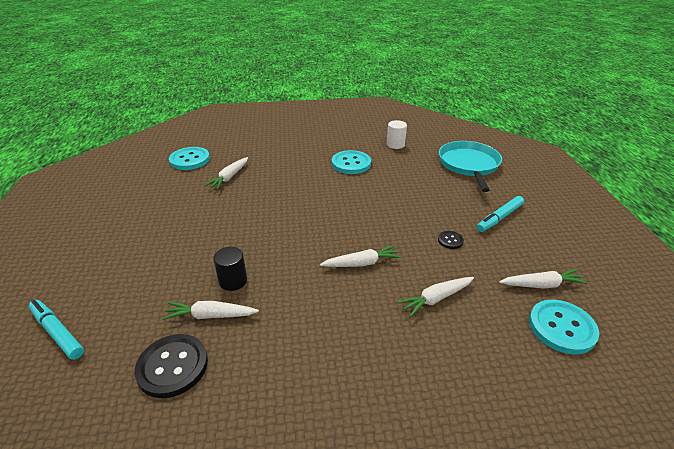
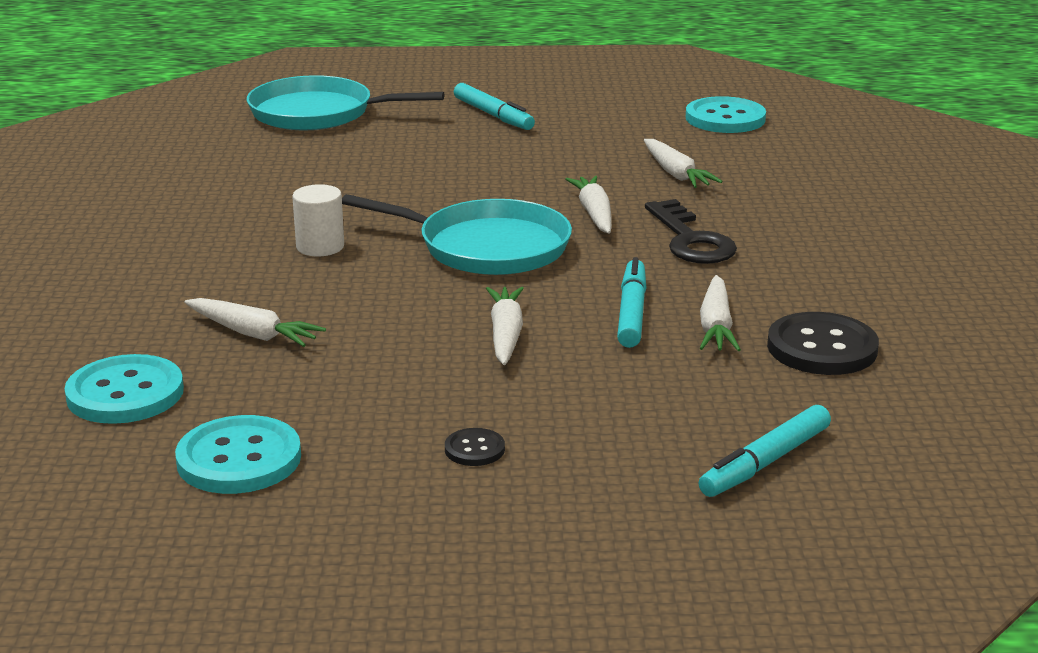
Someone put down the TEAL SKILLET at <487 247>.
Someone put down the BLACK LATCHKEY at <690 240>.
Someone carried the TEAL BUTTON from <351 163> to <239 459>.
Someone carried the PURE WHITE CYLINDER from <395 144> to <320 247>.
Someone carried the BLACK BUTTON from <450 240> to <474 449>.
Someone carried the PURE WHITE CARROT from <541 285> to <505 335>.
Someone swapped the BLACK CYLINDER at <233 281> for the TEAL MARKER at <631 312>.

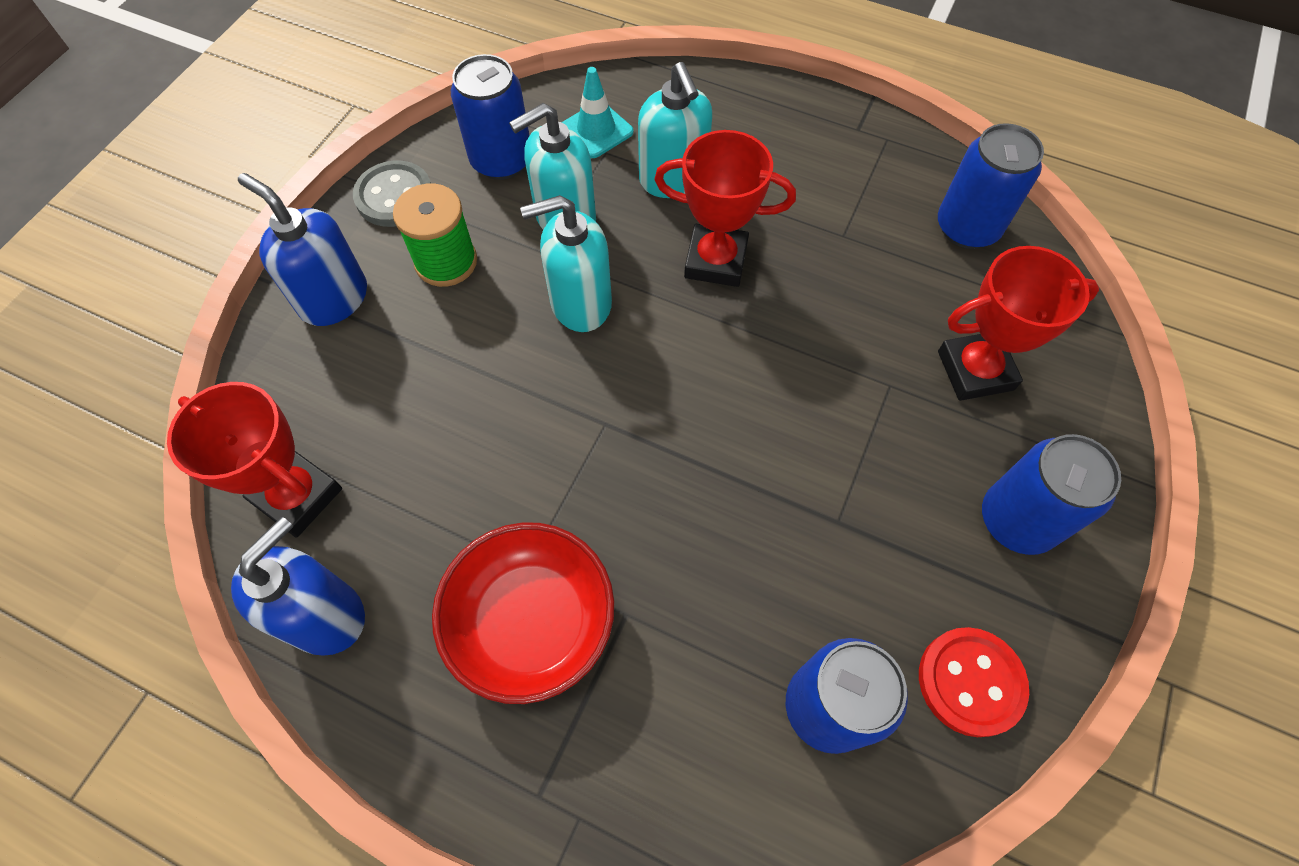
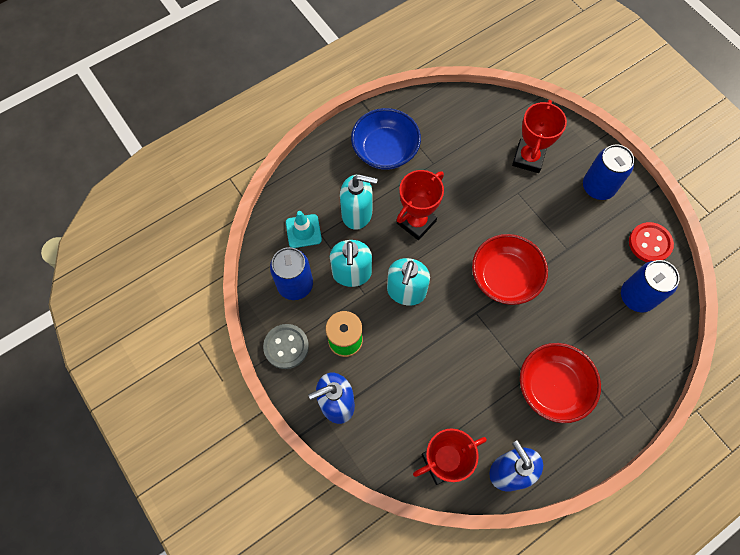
Someone took away the BLUE TIN at <967 228>.
Someone put down the BLUE BOWL at <385 150>.
Someone put down the CRIMSON BOWL at <505 277>.

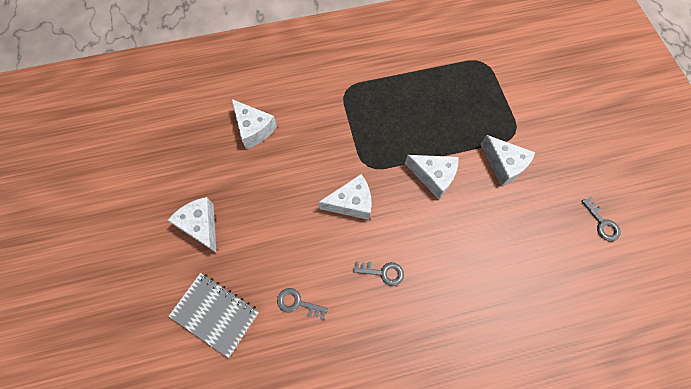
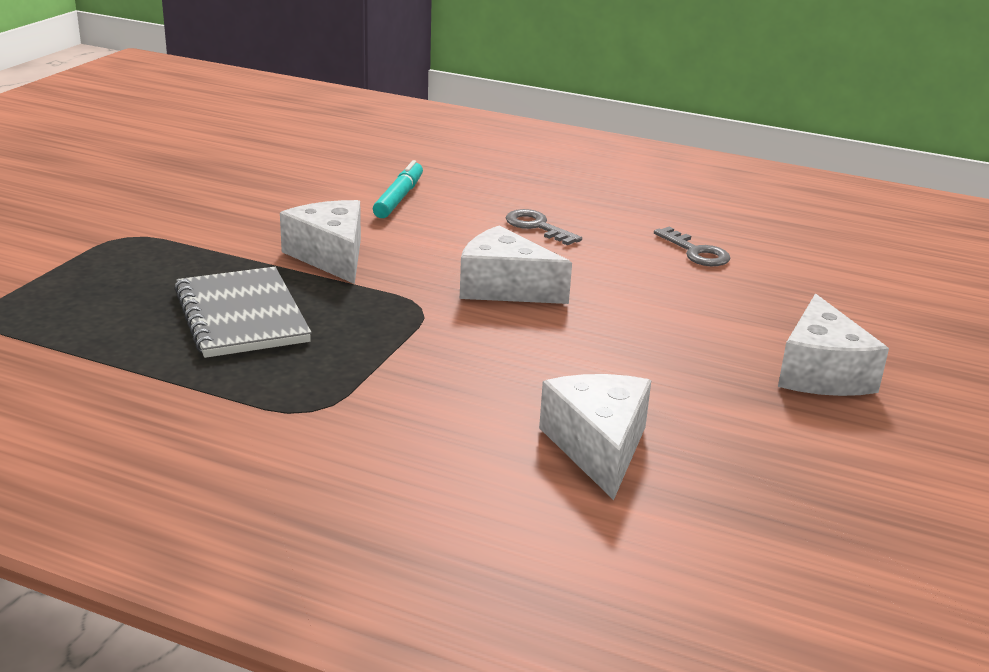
Someone took away the PURE WHITE CHEESE WEDGE at <503 165>.
Someone took away the GREY LATCHKEY at <602 223>.
Someone put down the TEAL MARKER at <399 198>.
Someone carried the GREY EXERCISE BOOK from <215 314> to <242 316>.

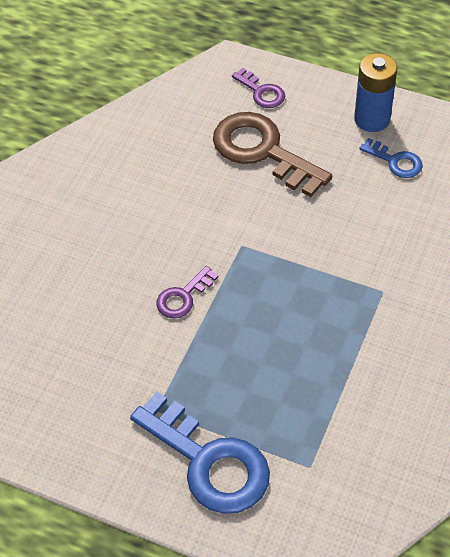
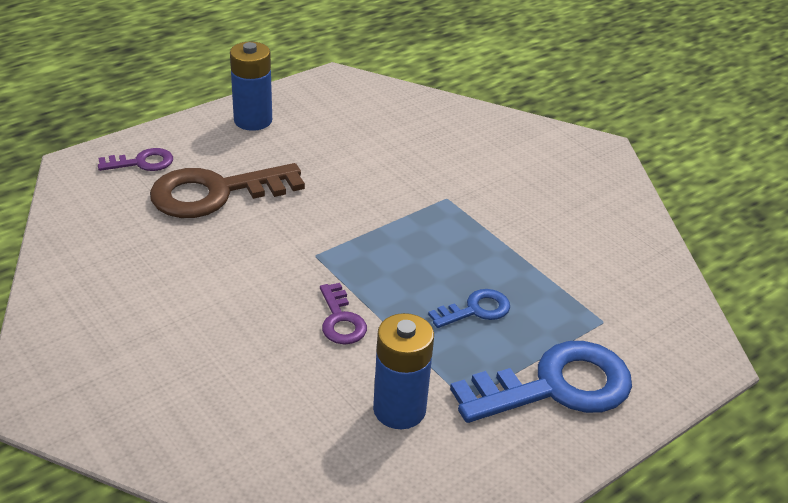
Someone put down the BLUE POWER CELL at <399 409>.
Someone carried the BLUE LATCHKEY from <395 161> to <476 310>.

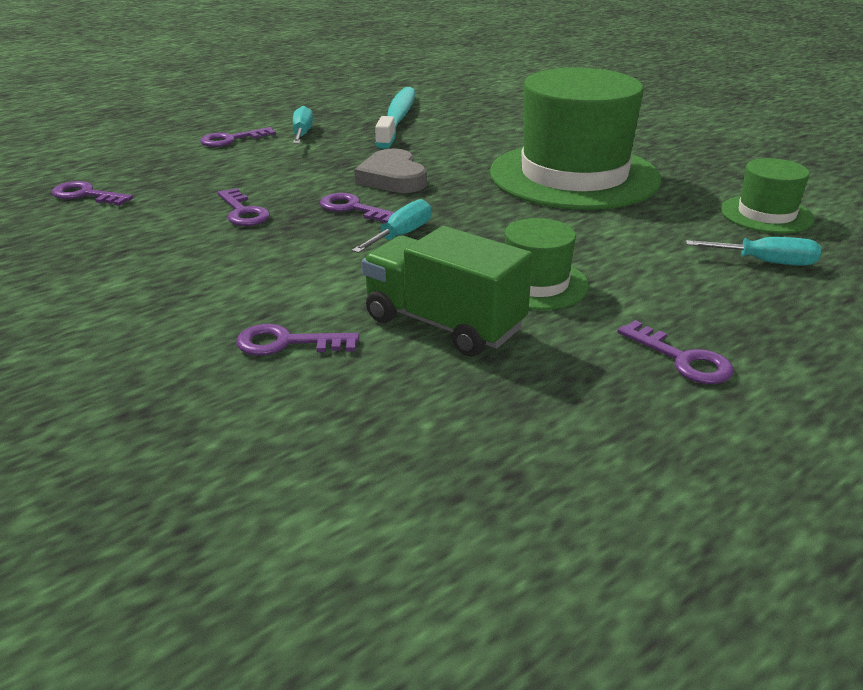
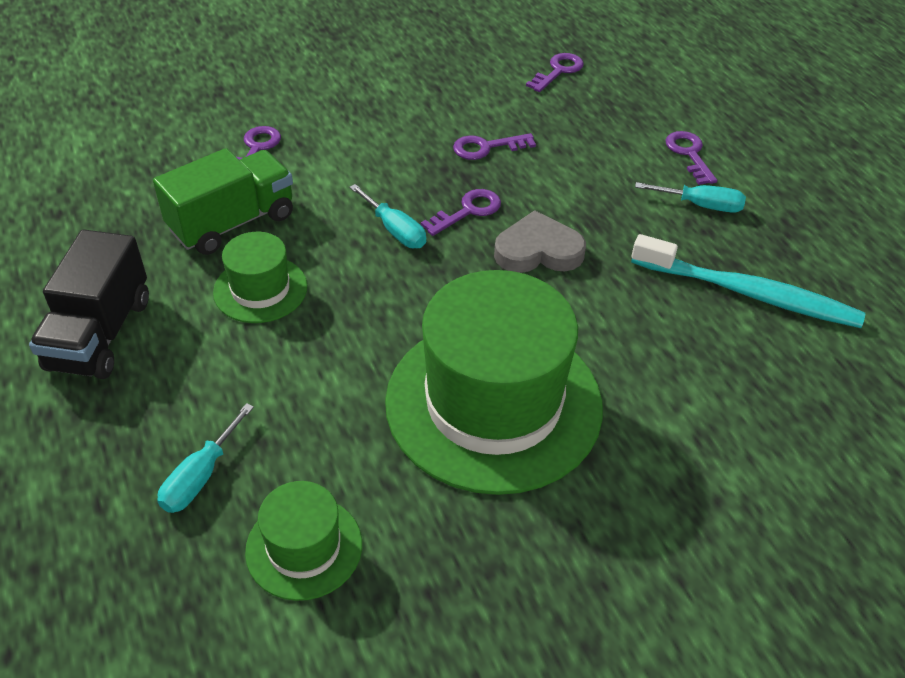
Someone swapped the VIOLET LATCHKEY at <682 359> for the BLACK LORRY at <100 334>.

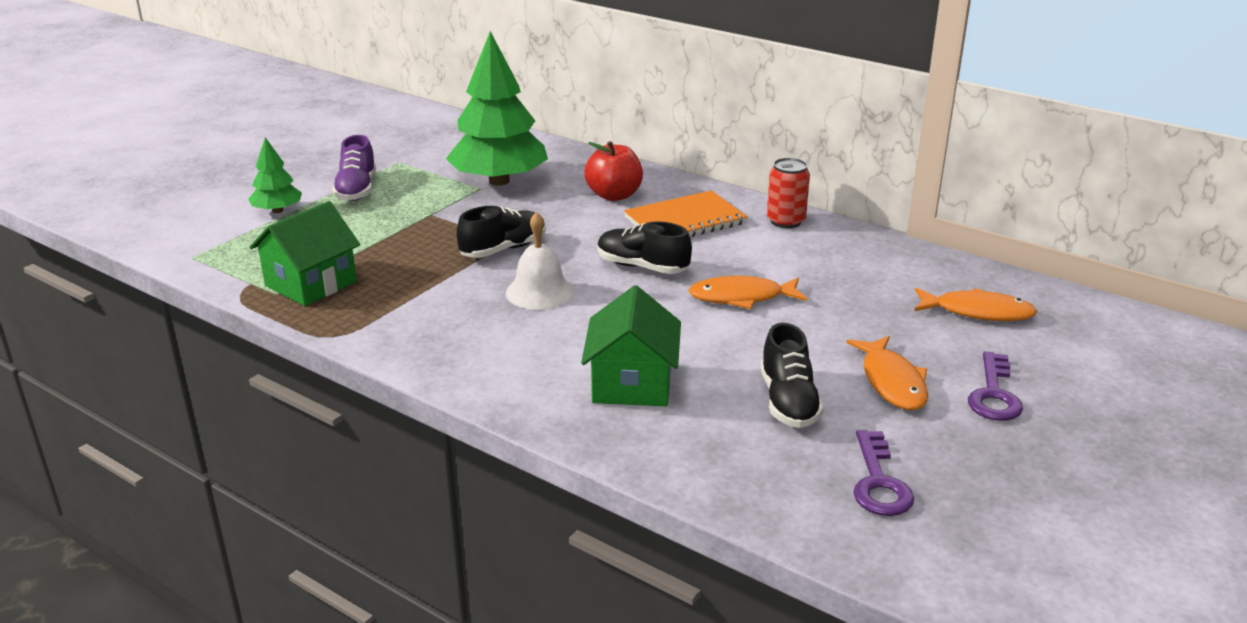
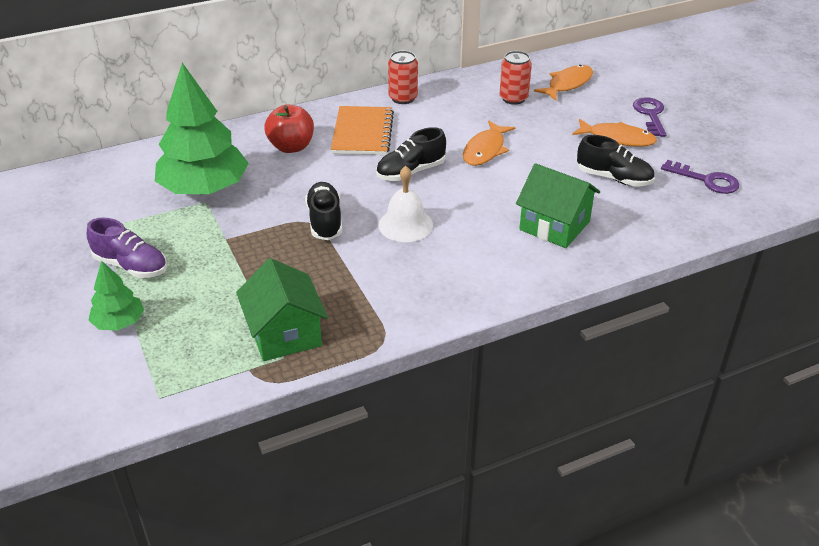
Someone put down the CRIMSON TIN at <513 98>.
Someone rotated the VIOLET LATCHKEY at <994 394> by 135 degrees counterclockwise.

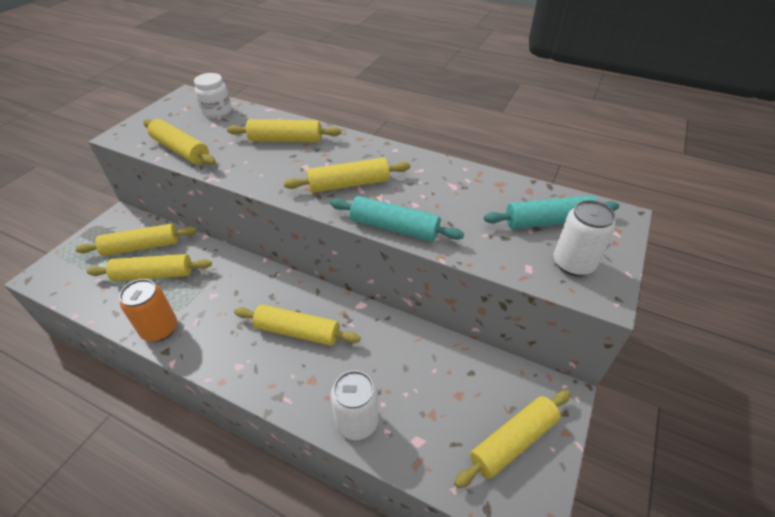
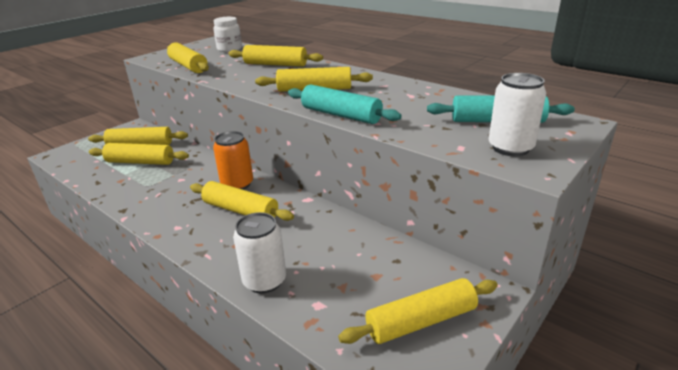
Someone carried the ORANGE TIN from <160 329> to <237 184>.

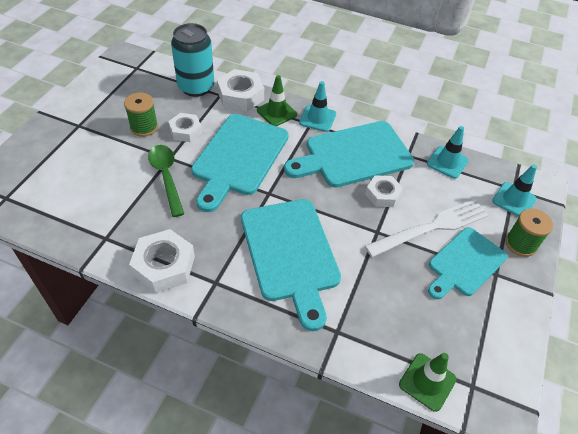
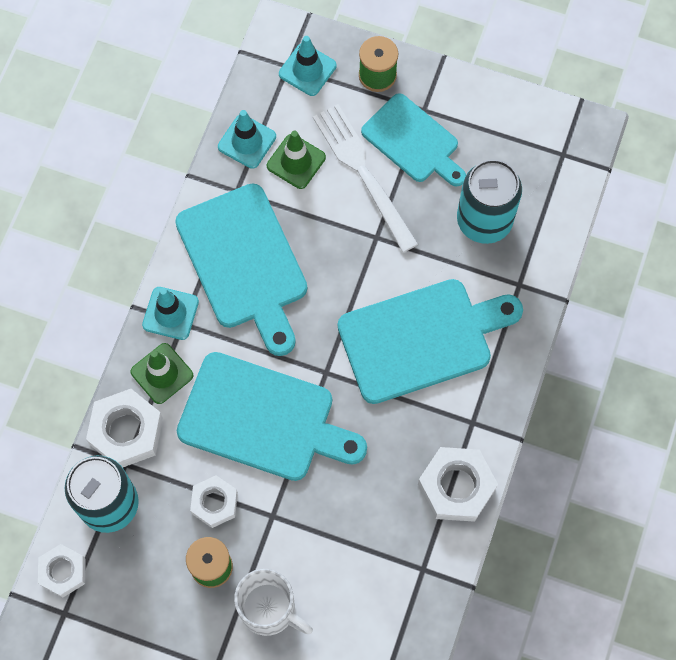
Someone took away the GREEN TABLESPOON at <166 177>.
Someone put down the PURE WHITE TEA MUG at <269 609>.
Someone put down the TEAL TIN at <484 220>.
Someone carried the PURE WHITE HEXAGON NUT from <382 194> to <63 572>.
Someone carried the GREEN SAFETY CONE from <427 382> to <296 161>.

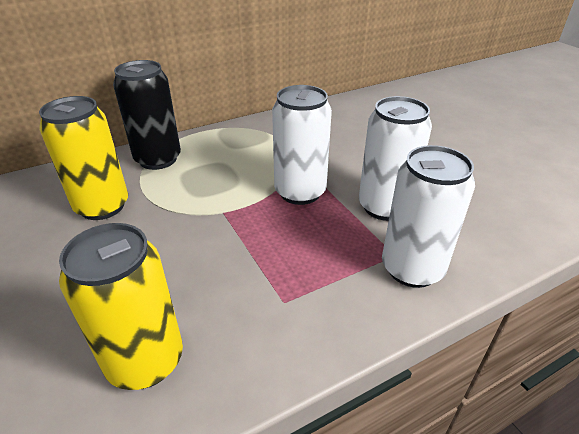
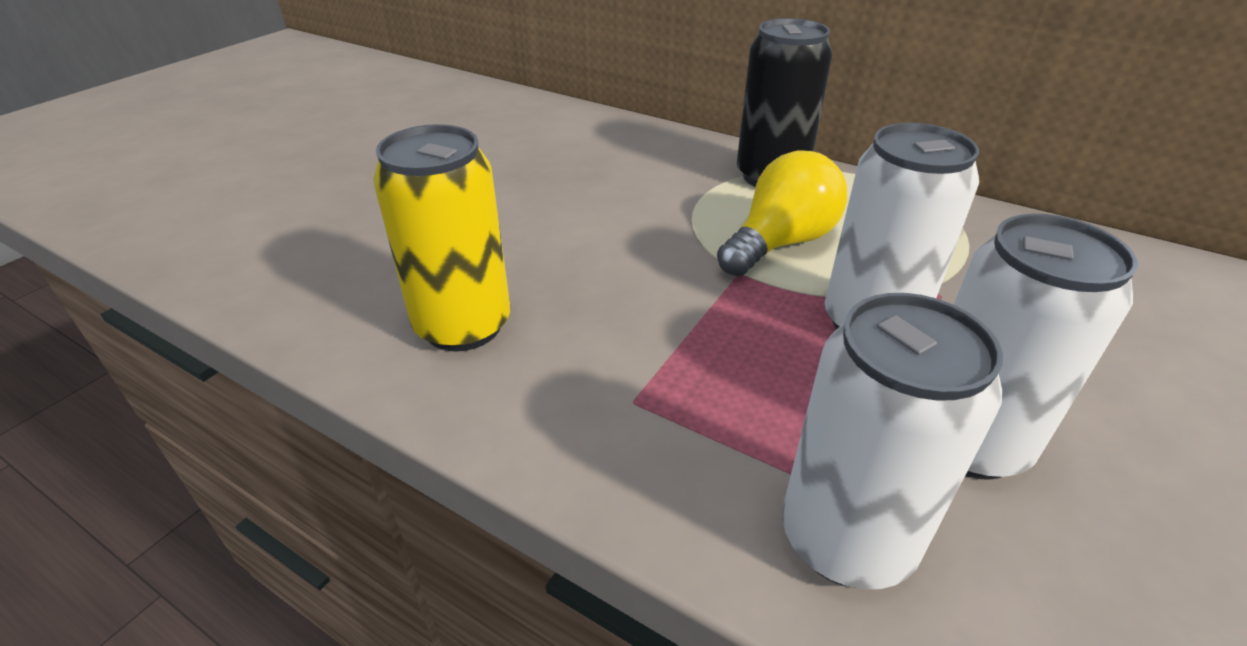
Someone took away the YELLOW TIN at <102 206>.
Someone put down the YELLOW BULB at <780 243>.

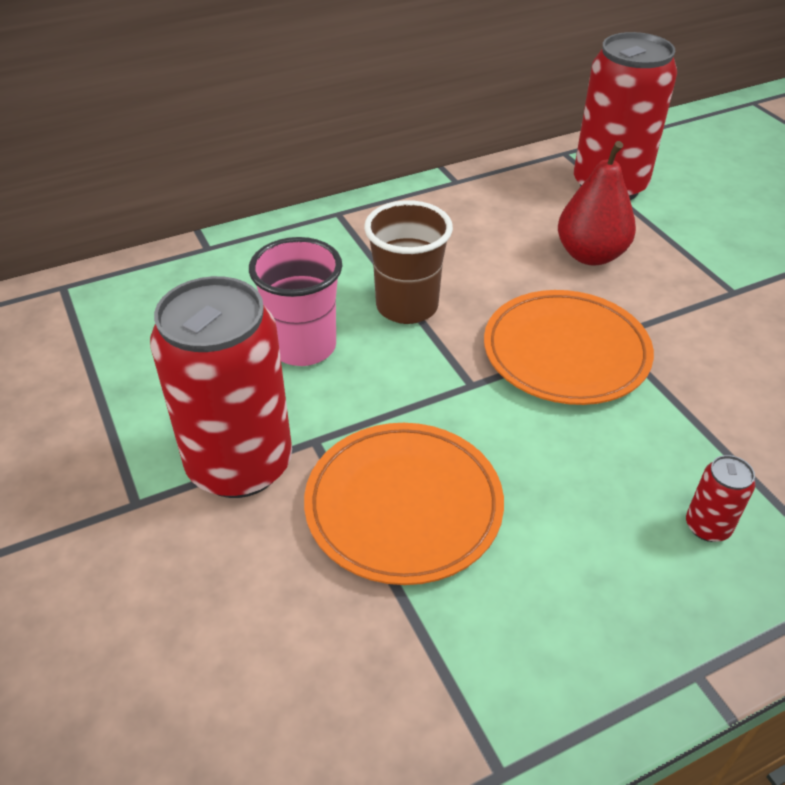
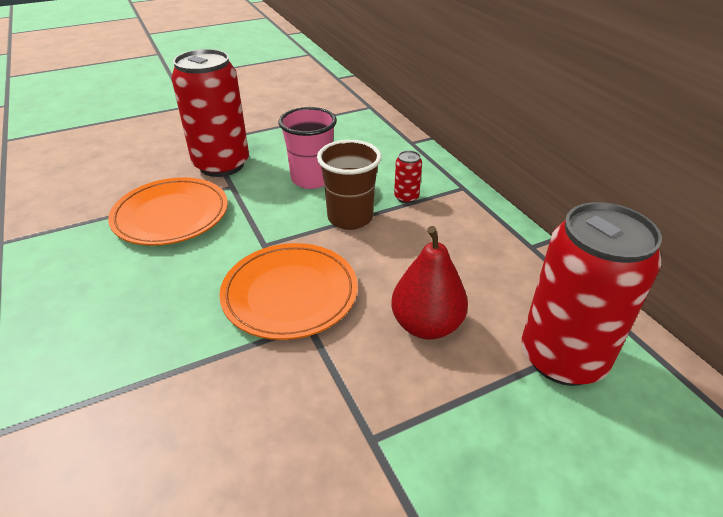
Someone carried the CRIMSON TIN from <707 526> to <406 197>.

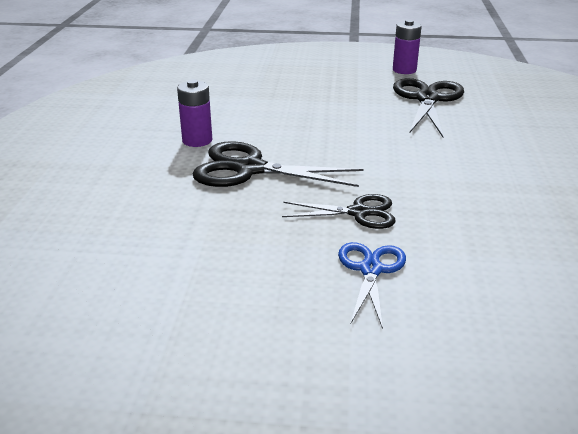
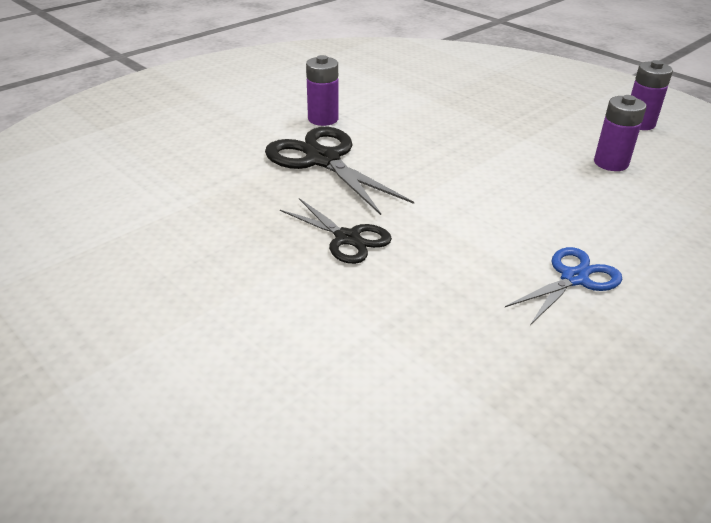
Someone carried the BLUE PAIR OF SCISSORS from <370 270> to <574 278>.
Someone swapped the BLACK PAIR OF SCISSORS at <427 99> for the VIOLET POWER CELL at <611 163>.

